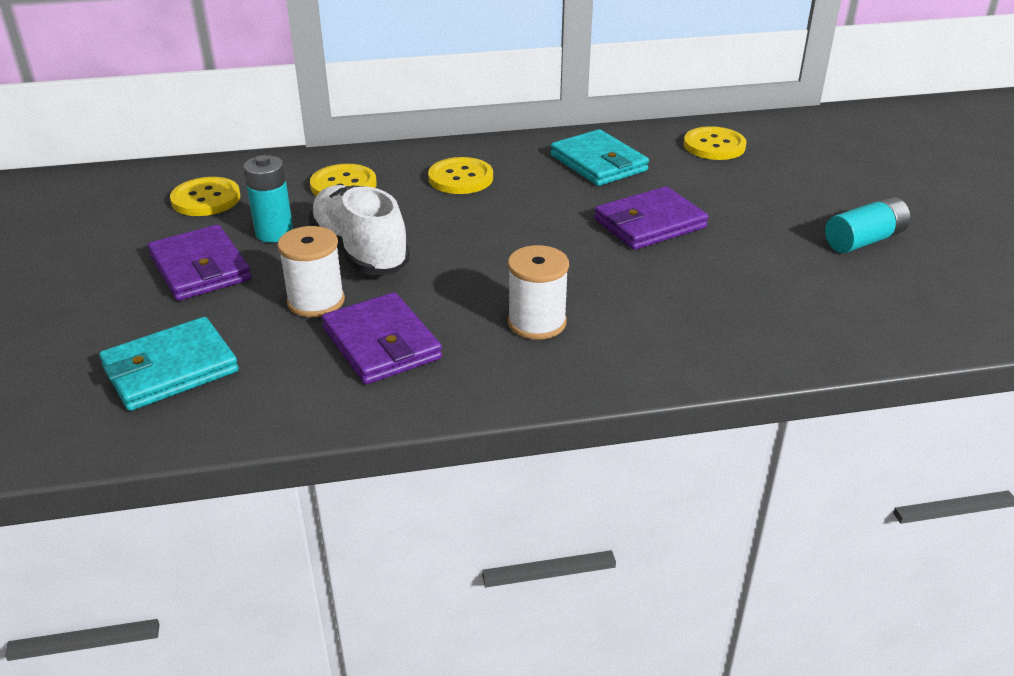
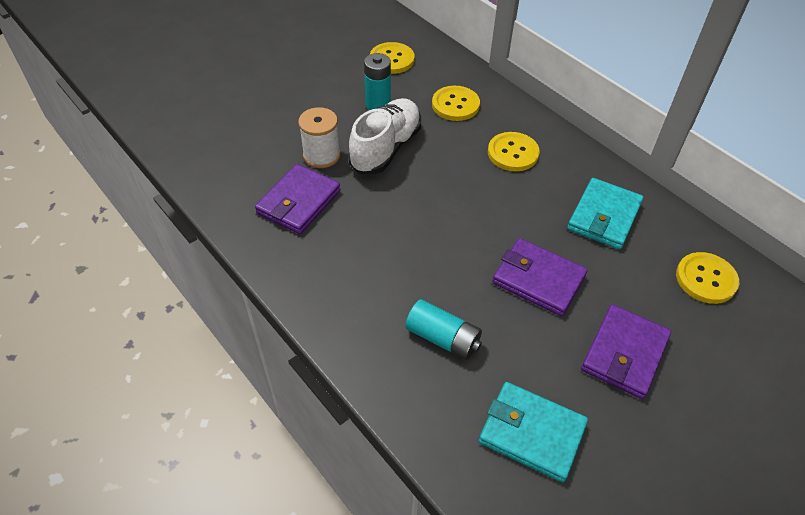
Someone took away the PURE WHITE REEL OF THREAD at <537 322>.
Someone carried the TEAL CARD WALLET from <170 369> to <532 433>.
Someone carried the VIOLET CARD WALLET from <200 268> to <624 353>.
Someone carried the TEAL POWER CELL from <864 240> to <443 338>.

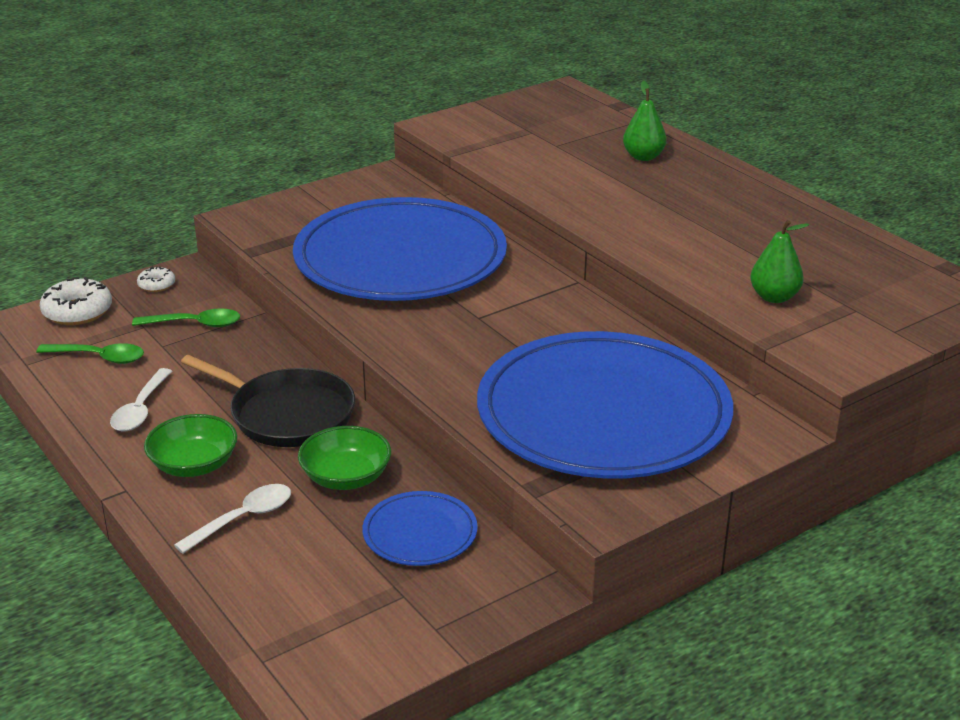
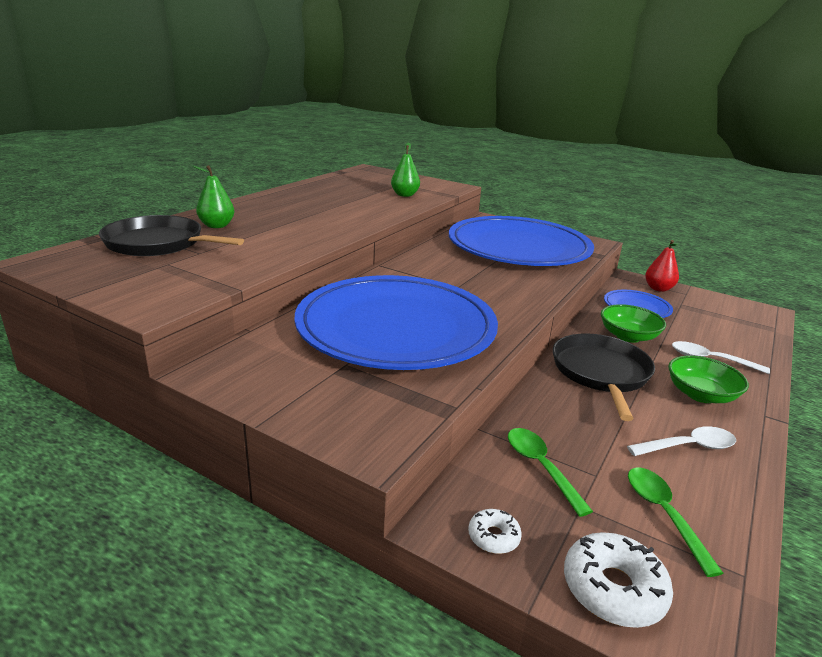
Someone put down the BLACK SKILLET at <158 243>.
Someone put down the CRIMSON TOY PEAR at <658 289>.

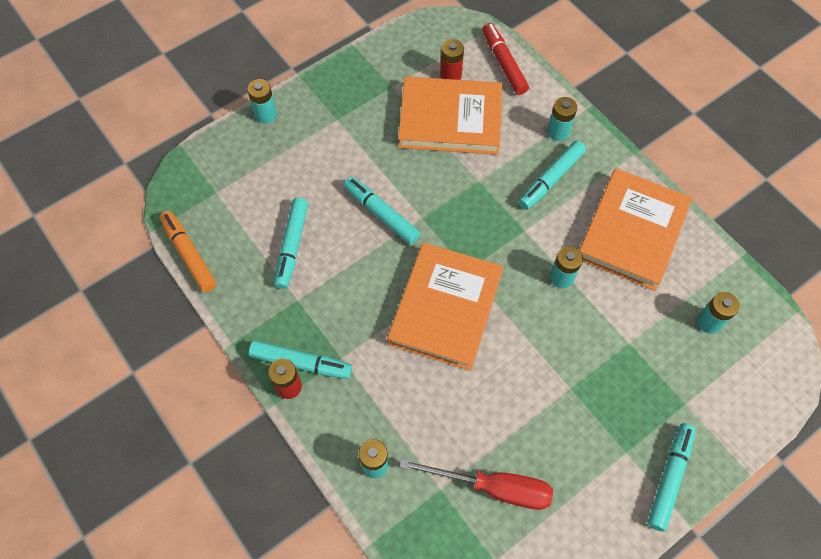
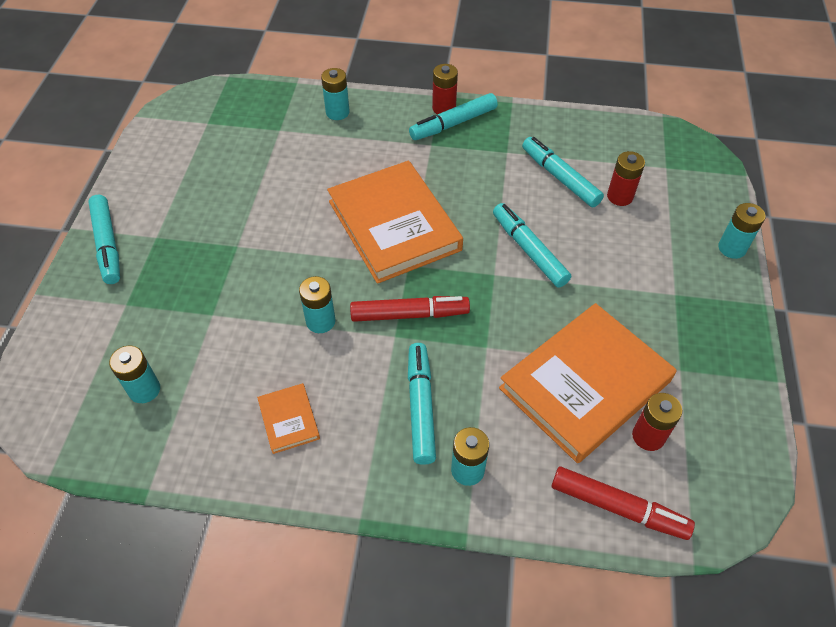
Someone took away the ORANGE MARKER at <189 254>.
Someone took away the CRIMSON HAND SCREWDRIVER at <493 488>.
Someone put down the CRIMSON MARKER at <409 314>.
Someone put down the CRIMSON POWER CELL at <620 196>.
Someone rotated the TEAL MARKER at <381 214> by 120 degrees counterclockwise.
Someone scaled the ORANGE HARDBACK at <632 232> by 0.43.

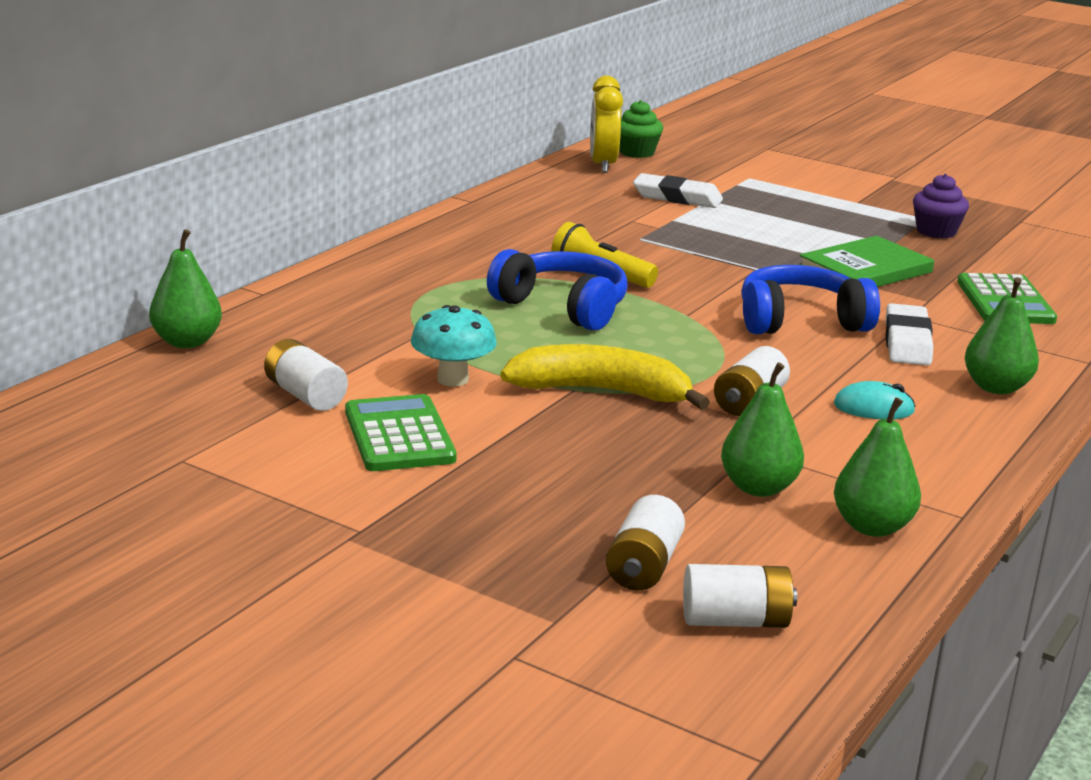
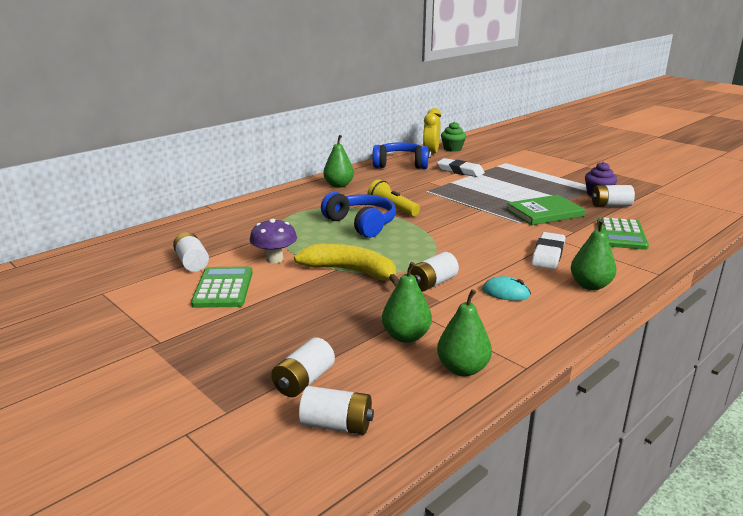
Someone put down the PURE WHITE POWER CELL at <610 205>.
Someone carried the GREEN TOY PEAR from <187 342> to <339 185>.
Someone carried the BLUE HEADSET from <800 321> to <400 164>.
Someone repainted the TEAL FUNGUS at <453 379>, which became the VIOLET FUNGUS at <274 259>.

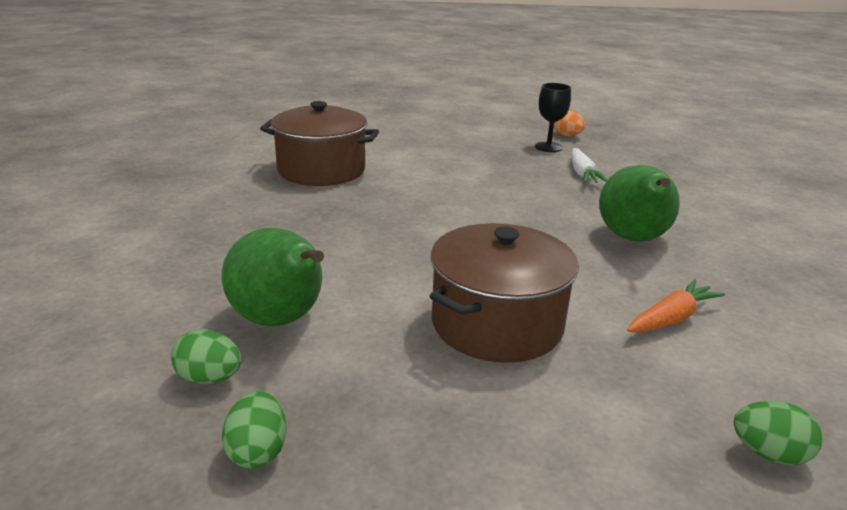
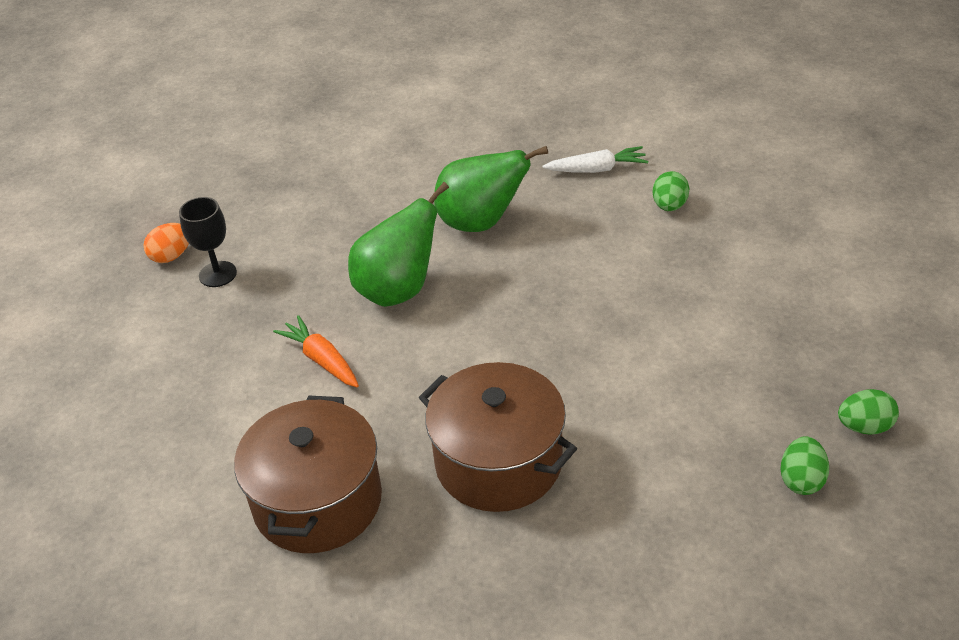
Someone carried the GREEN TOY PEAR from <281 320> to <398 290>.
Someone carried the BROWN STOCKPOT from <497 324> to <498 462>.
Someone carried the PURE WHITE CARROT from <582 174> to <597 169>.
Someone carried the ORANGE CARROT from <672 318> to <321 359>.
Someone carried the GREEN EGG from <769 454> to <669 206>.

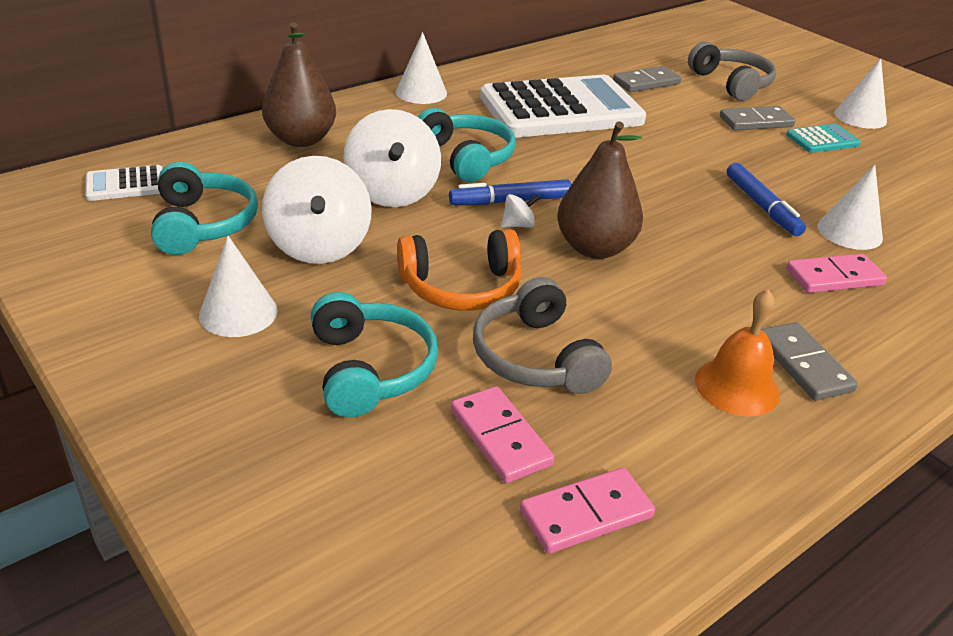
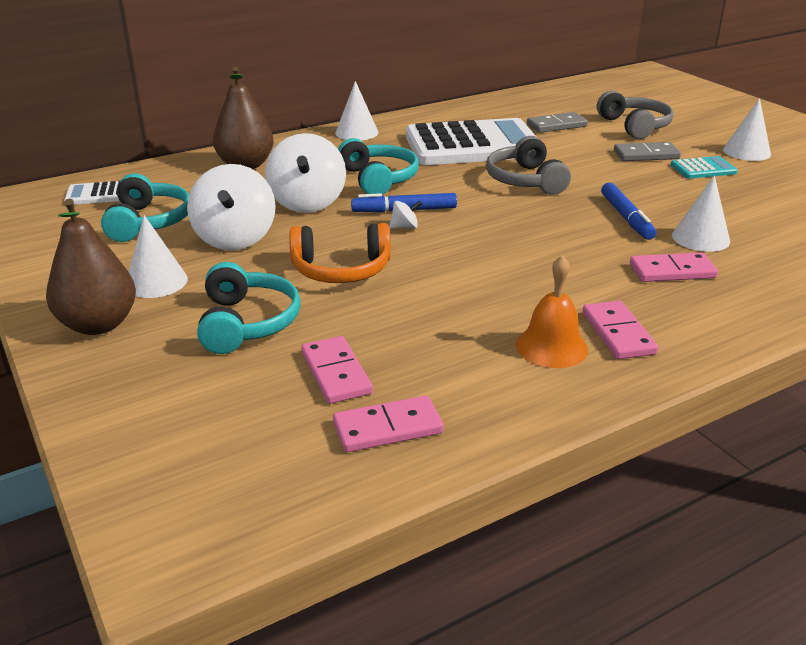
Someone carried the GREY HEADSET from <535 357> to <525 180>.
Someone carried the BROWN TOY PEAR from <594 248> to <98 324>.
Someone repainted the GREY DOMINO at <803 364>, which became the PINK DOMINO at <617 333>.

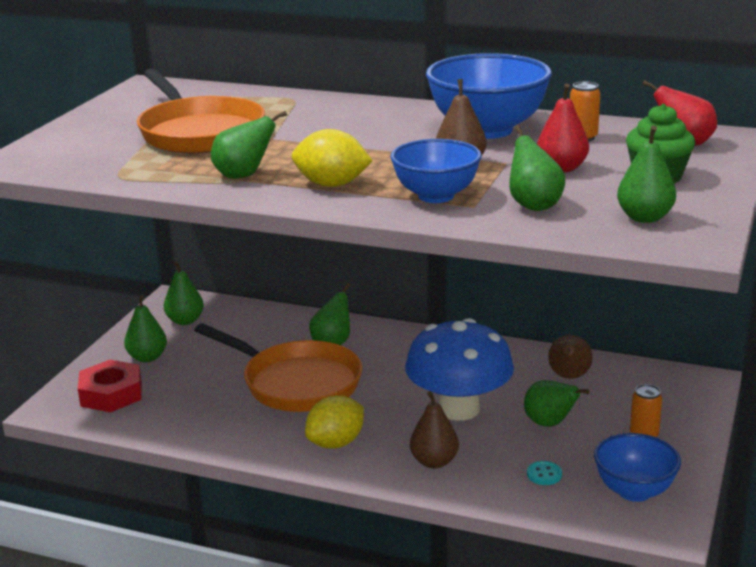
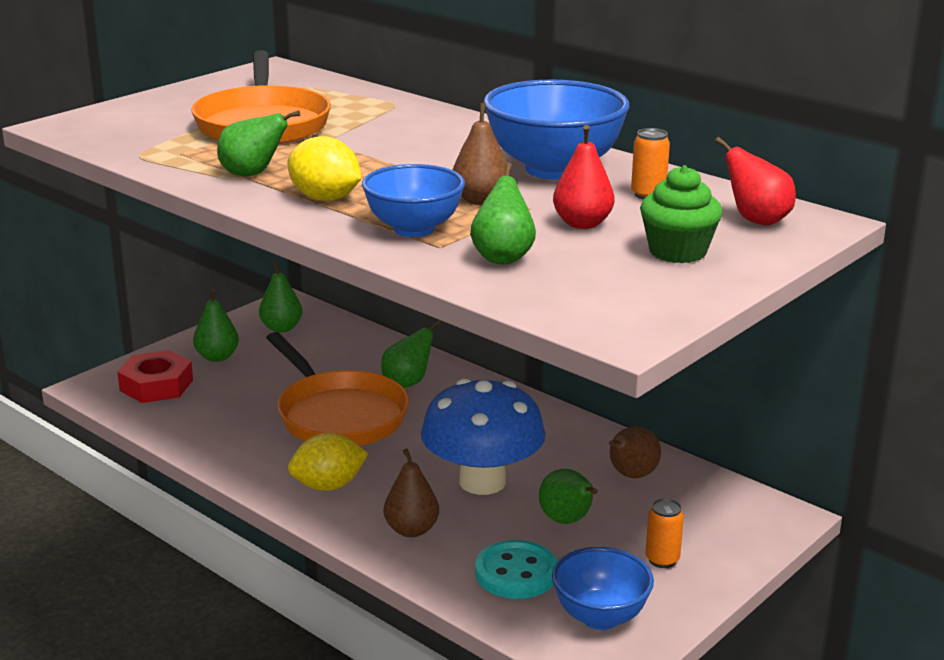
Someone took away the GREEN TOY PEAR at <644 218>.
Someone scaled the TEAL BUTTON at <544 474> by 2.04.

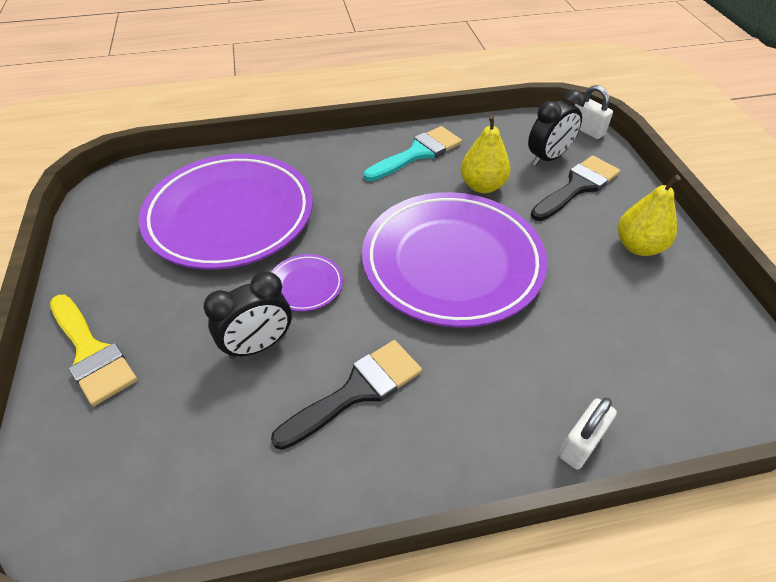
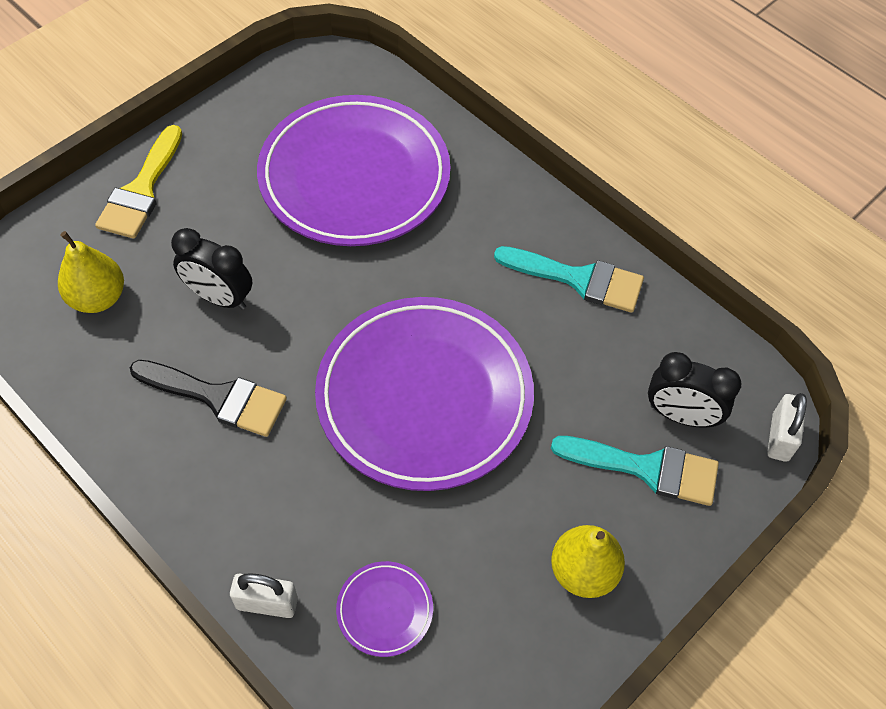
Someone carried the VIOLET FLAT DISH from <305 285> to <384 610>.
Someone carried the YELLOW TOY PEAR from <482 186> to <98 298>.
Someone repainted the BLACK BRUSH at <577 187>, which became the TEAL BRUSH at <646 468>.

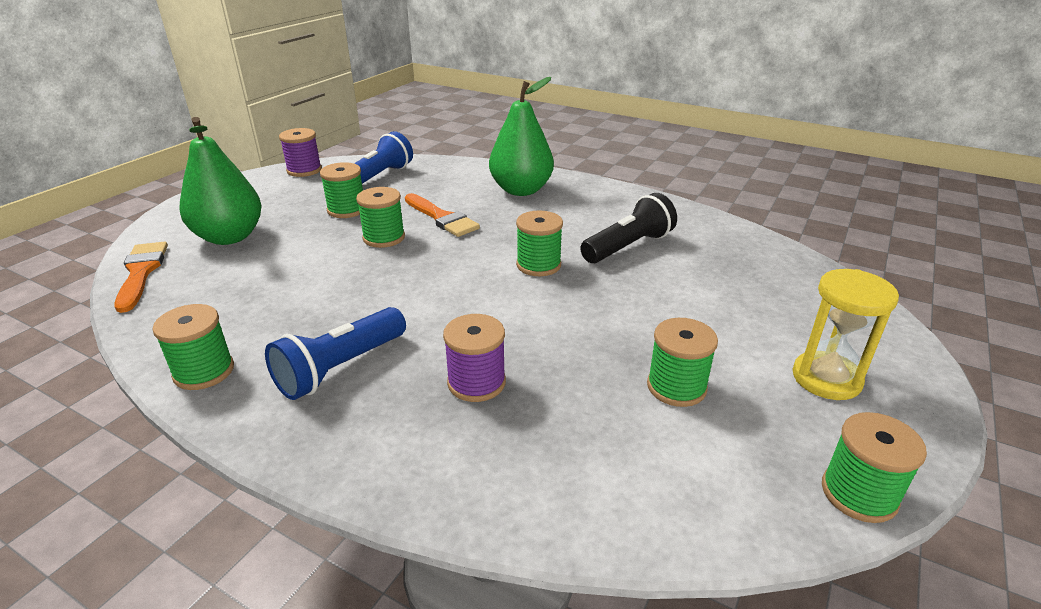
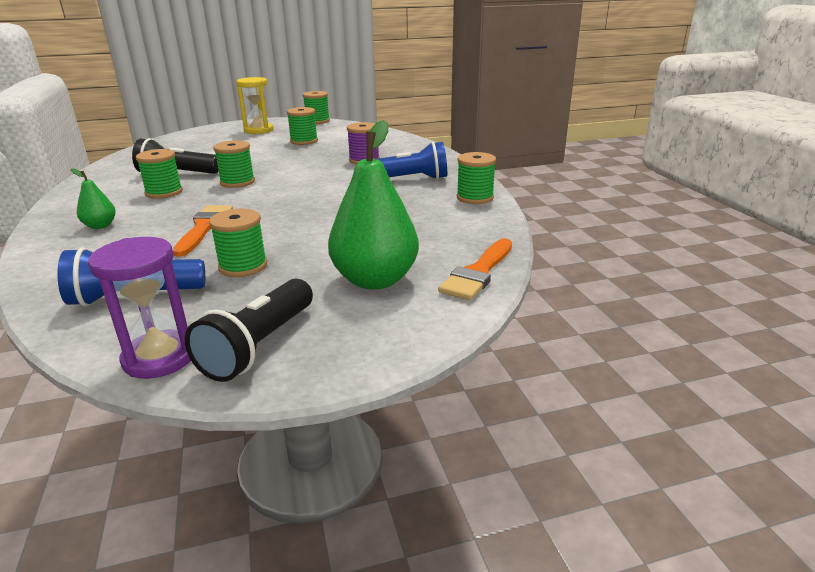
Someone put down the BLACK FLASHLIGHT at <259 346>.
Someone carried the GREEN REEL OF THREAD from <384 238> to <164 192>.
Someone swapped the VIOLET REEL OF THREAD at <304 170> for the VIOLET SAND TIMER at <160 357>.
Someone scaled the GREEN TOY PEAR at <521 190> by 0.48.

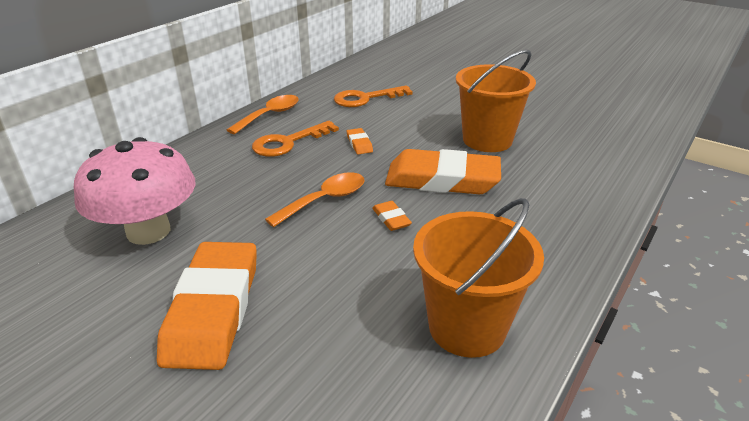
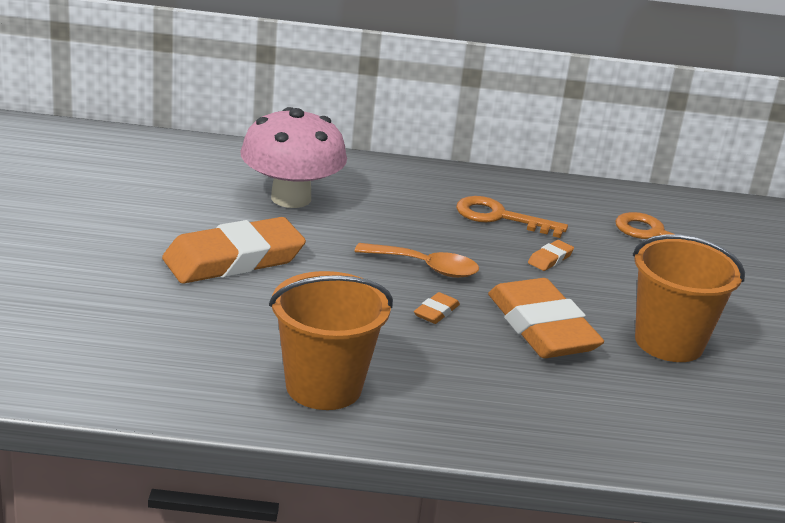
Someone took away the ORANGE TABLESPOON at <270 115>.

